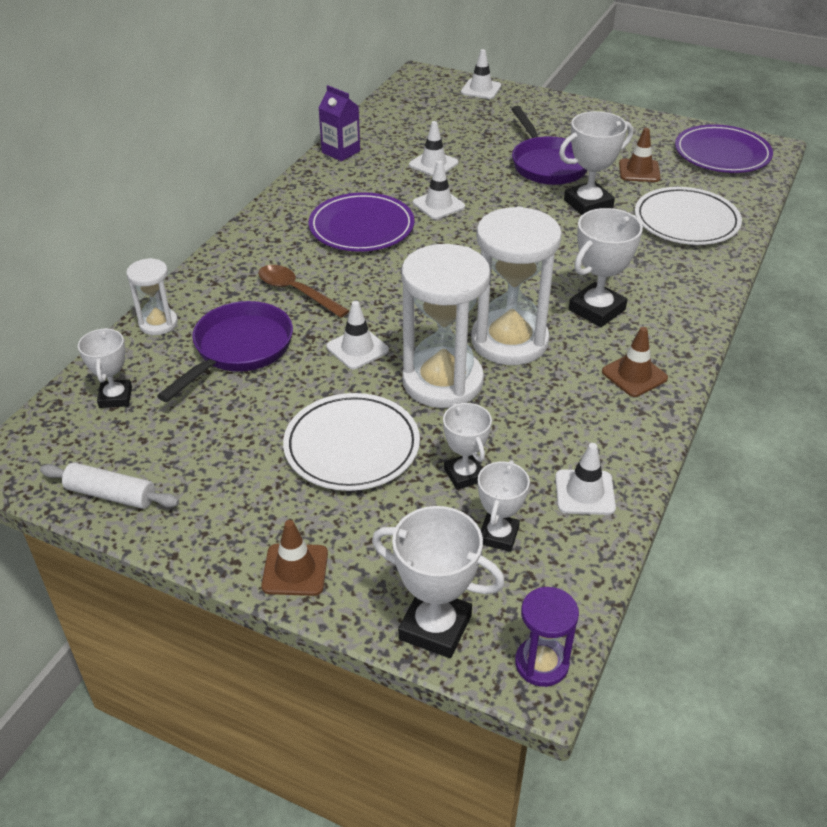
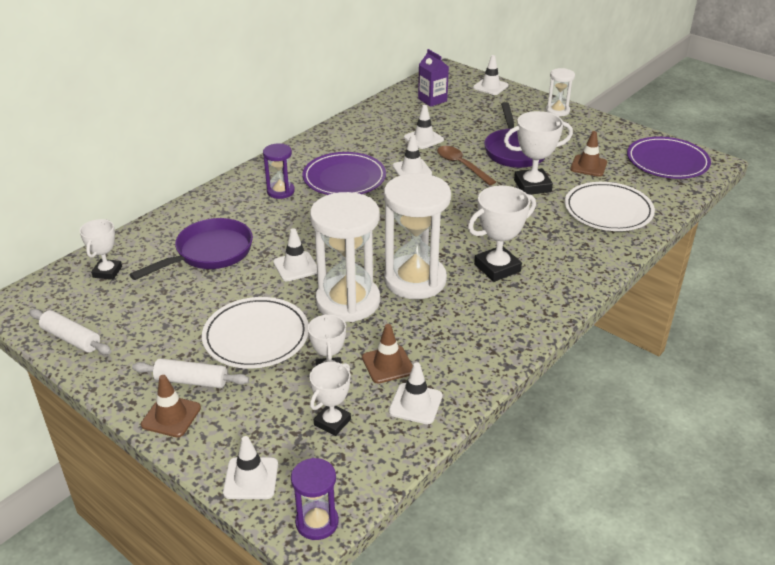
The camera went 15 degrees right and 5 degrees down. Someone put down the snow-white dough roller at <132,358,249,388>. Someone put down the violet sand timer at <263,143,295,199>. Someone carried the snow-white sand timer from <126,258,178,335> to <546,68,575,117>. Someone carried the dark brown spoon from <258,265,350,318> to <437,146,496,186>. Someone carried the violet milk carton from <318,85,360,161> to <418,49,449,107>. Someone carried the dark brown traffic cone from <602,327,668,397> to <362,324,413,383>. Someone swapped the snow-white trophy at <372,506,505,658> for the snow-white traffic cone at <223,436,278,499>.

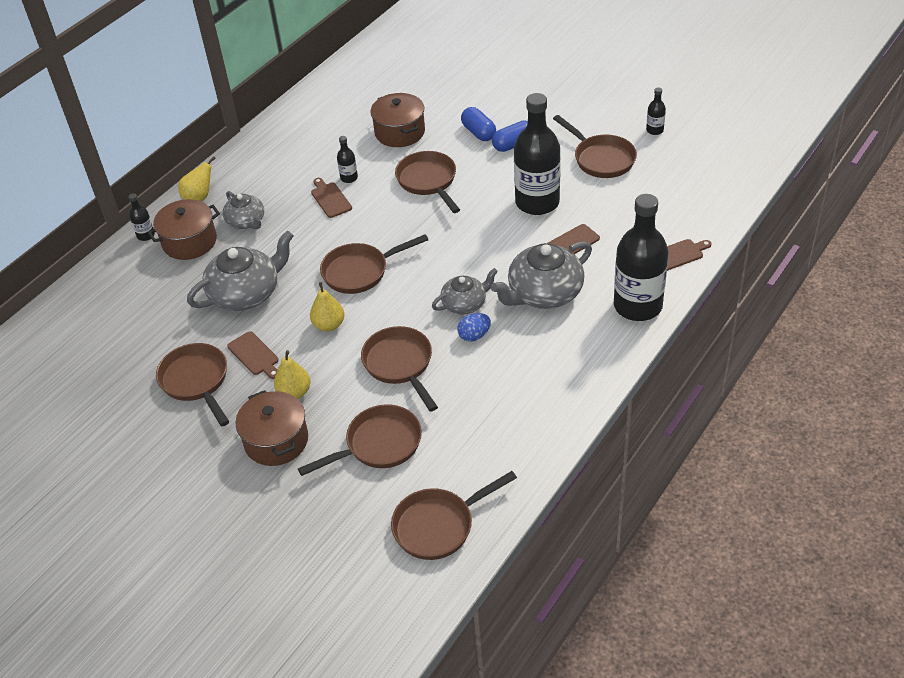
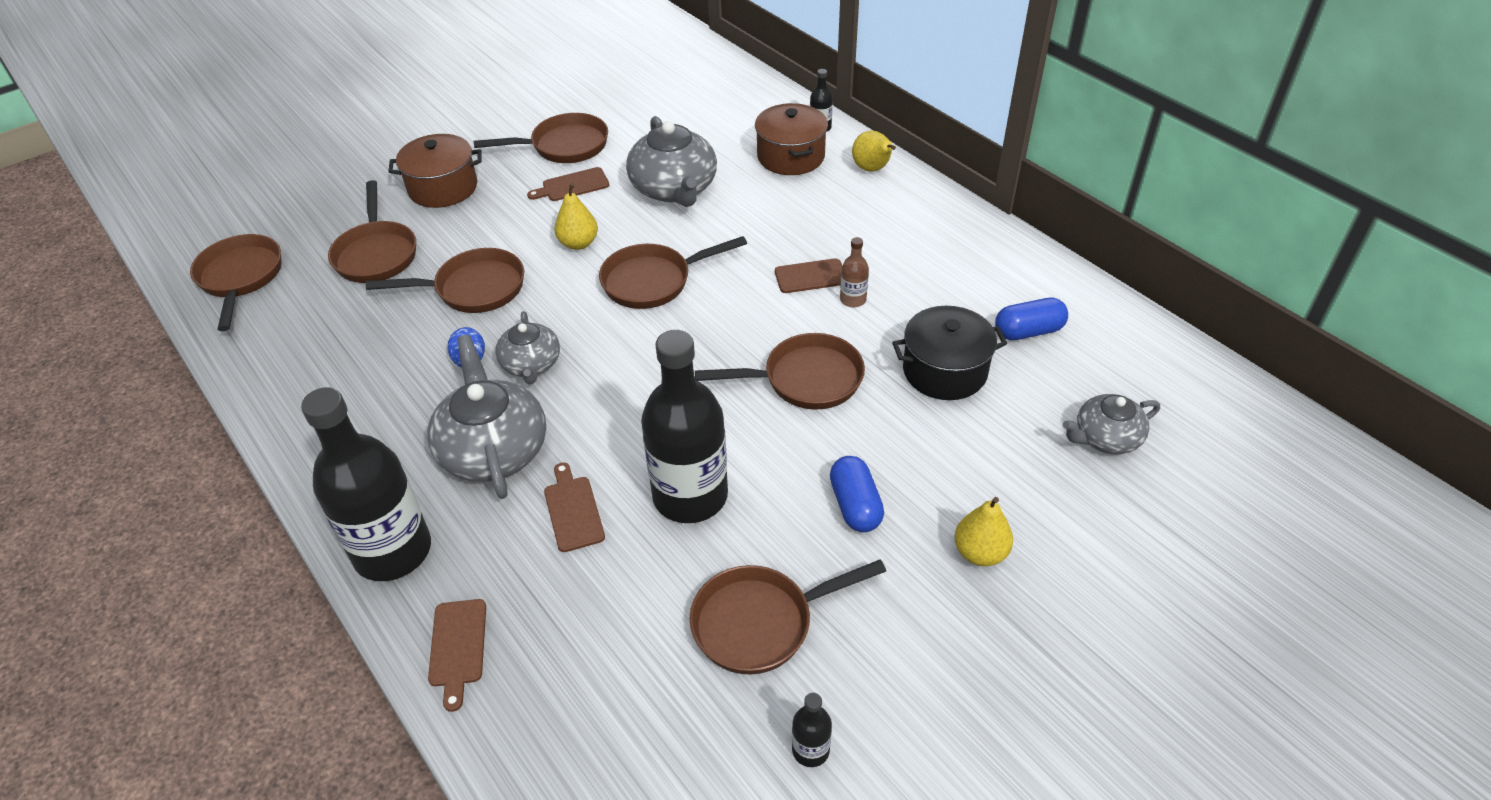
The camera went 105 degrees right and 0 degrees up. Someone carried the grey china teapot from <223,191,264,229> to <1063,394,1160,454>. Someone carried the bright yellow toy pear from <274,350,310,399> to <954,497,1013,566>. Someone carried the cobalt capsule from <461,107,496,141> to <995,297,1068,340>. Someone repainted the black drink bottle at <337,136,358,183>, which became the dark brown drink bottle at <840,237,869,307>. Someone repainted the dark brown cooking pot at <370,93,425,147>, which became the black cooking pot at <892,306,1007,400>. Someone rotated the dark brown pan at <320,234,429,294> by 105 degrees counterclockwise.

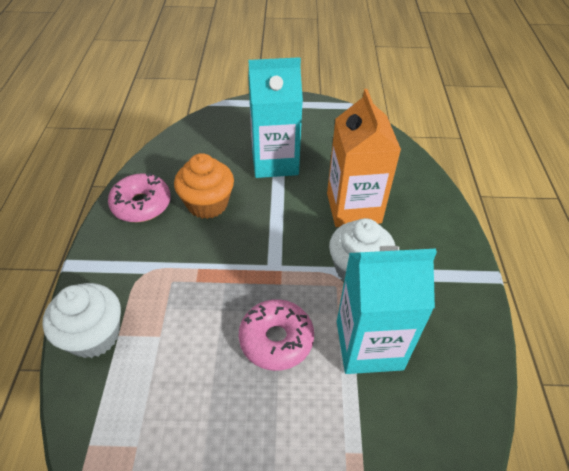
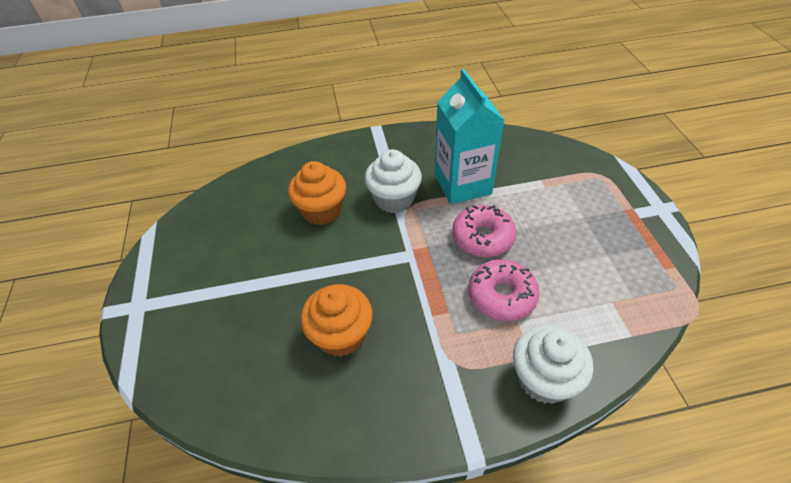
The camera went 100 degrees left and 0 degrees up. Someone took away the aqua milk carton at <248,57,303,178>. Someone carried the rose-pink donut from <108,173,171,222> to <468,259,540,321>. Someone swapped the bright orange milk carton at <327,89,401,227> for the bright orange cupcake at <288,161,346,225>.

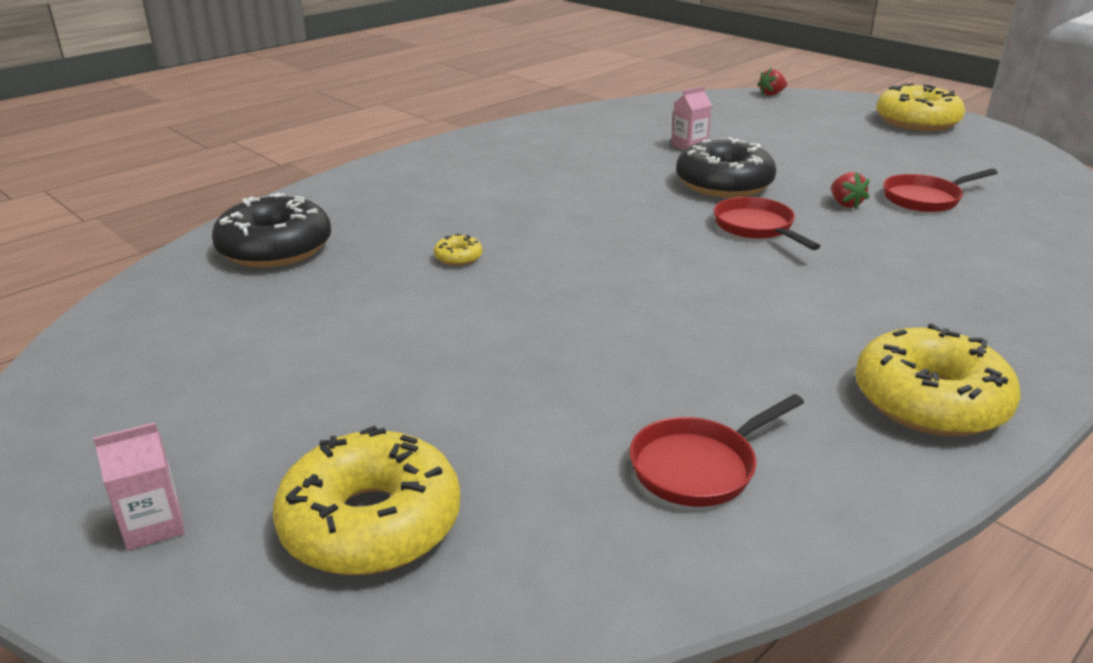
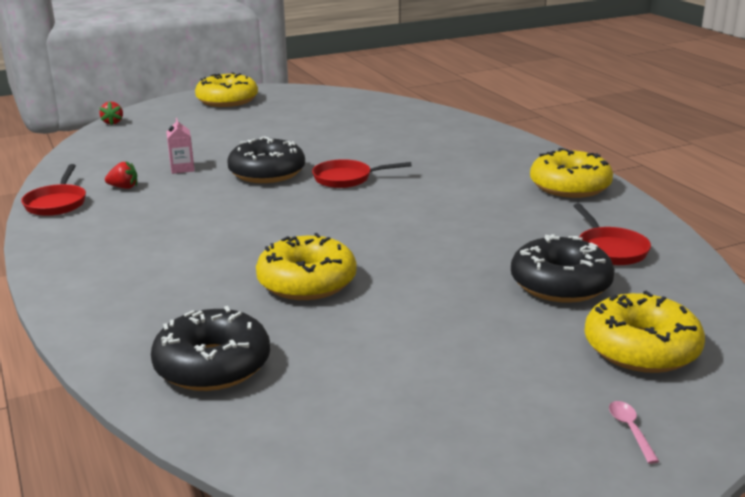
The camera went 70 degrees left and 5 degrees down. Someone put down the black donut at <511,234,615,303>. Someone carried the scarlet toy strawberry from <831,172,870,209> to <105,161,137,189>. Someone carried the scarlet pan from <883,169,997,212> to <21,164,86,216>. Someone swapped the rose-pink milk carton at <93,423,185,551> for the rose-pink spoon at <609,401,659,464>. Someone scaled the bright yellow donut at <434,234,482,266> by 2.39.

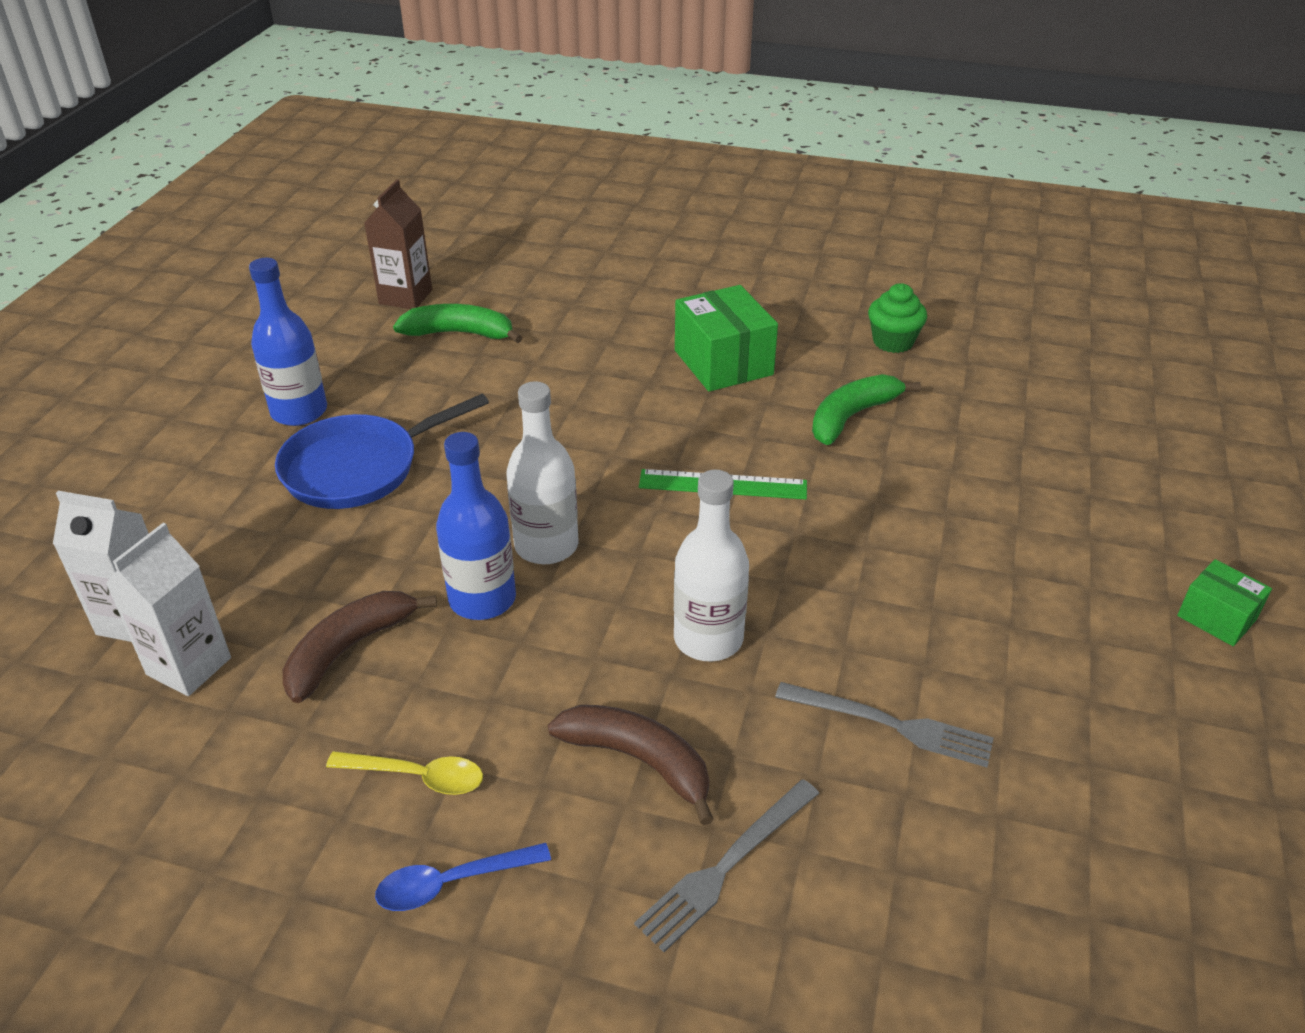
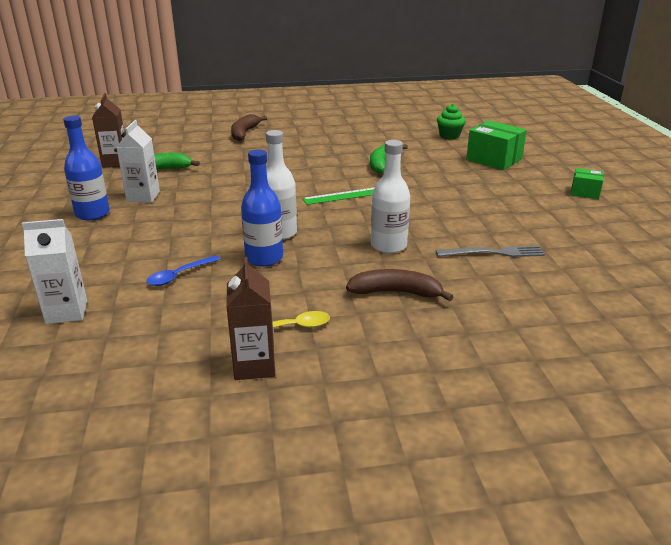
The camera went 25 degrees left and 10 degrees down. Someone took away the cobalt pan at <275,394,489,509>. Someone took away the grey table fork at <634,779,819,952>. Someone put down the dark brown milk carton at <226,257,275,380>. Someone carried the snow-white milk carton from <105,523,231,696> to <116,120,160,203>. Someone carried the dark brown banana from <283,591,437,703> to <231,114,267,141>. Someone carried the cobalt spoon from <375,843,551,911> to <147,255,221,286>. Someone carried the green package from <675,285,778,392> to <466,121,527,170>. Someone carried the green cupcake from <868,283,927,353> to <437,104,466,139>.

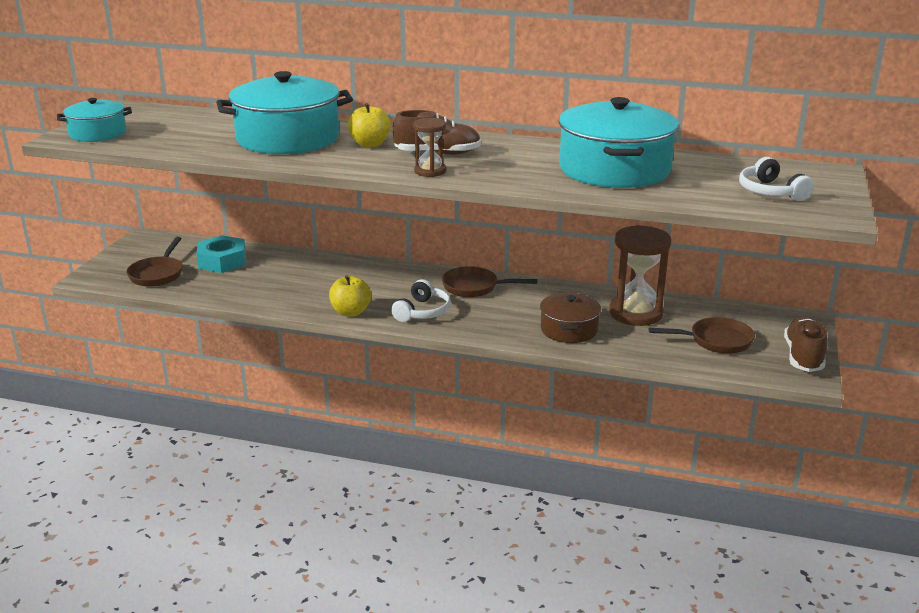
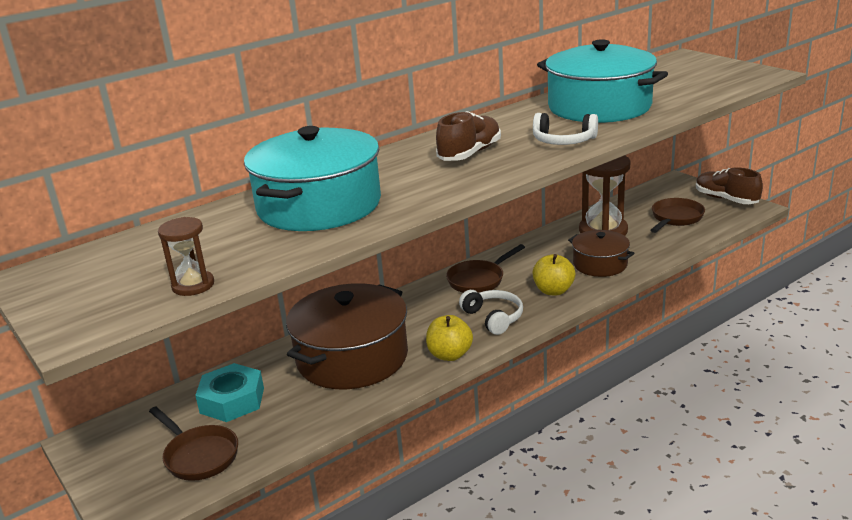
The camera went 50 degrees left and 0 degrees up. Someone took away the aqua cooking pot at <57,98,132,142>. Someone put down the dark brown cooking pot at <286,283,408,389>. Someone carried the bright yellow toy apple from <348,103,391,148> to <532,254,575,295>. Someone carried the dark brown sand timer from <413,118,446,177> to <158,217,214,296>. Someone carried the snow-white headset from <739,157,814,201> to <533,113,598,145>.

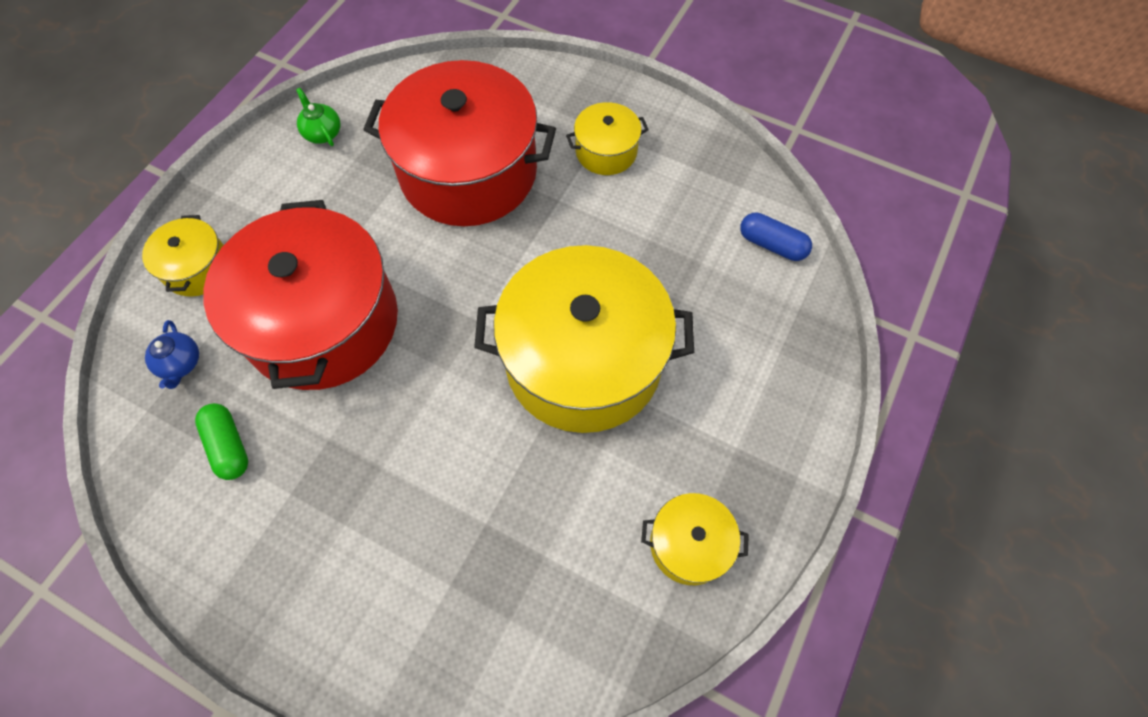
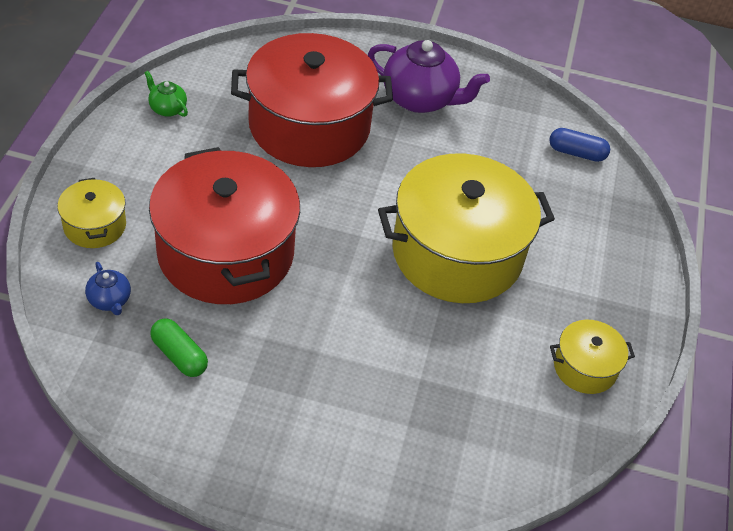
The camera went 20 degrees left and 15 degrees down. Someone swapped the bright yellow cooking pot at <566,102,649,175> for the violet china teapot at <368,40,490,113>.

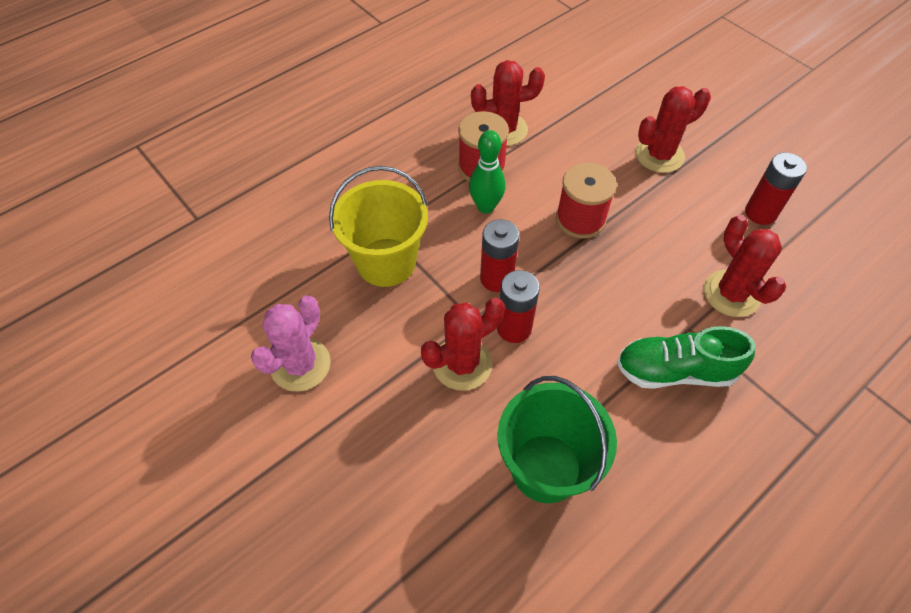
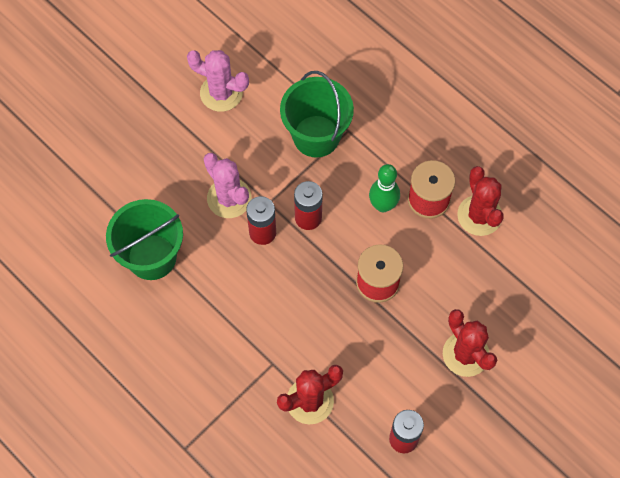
The camera went 85 degrees right and 10 degrees up. Someone took away the green shoe at <617,326,755,389>. Someone repainted the bright yellow bucket at <329,166,428,287>, which became the green bucket at <280,71,354,158>. Someone repainted the scarlet cactus at <421,298,505,391>, which became the rose-pink cactus at <204,153,251,218>.

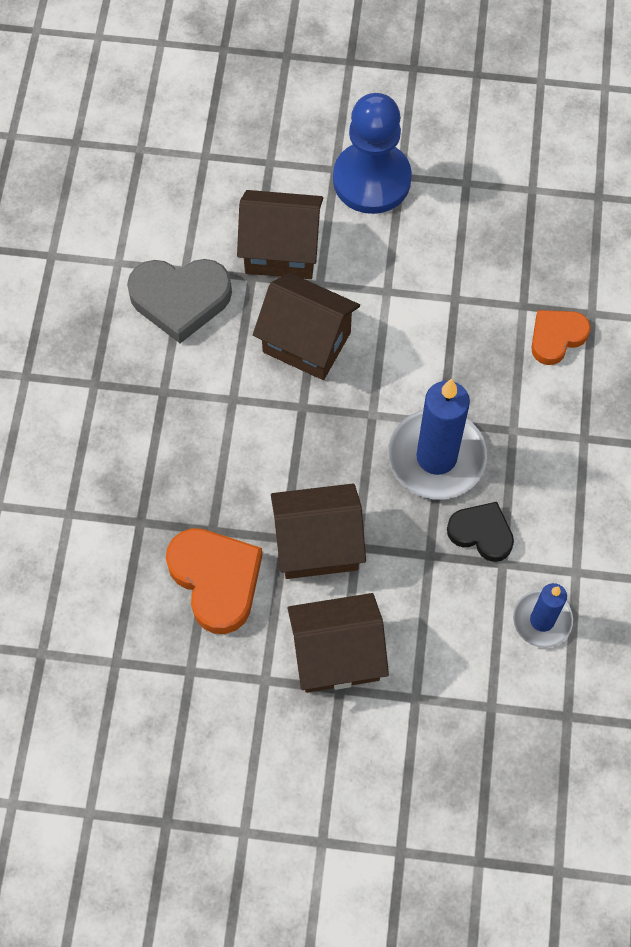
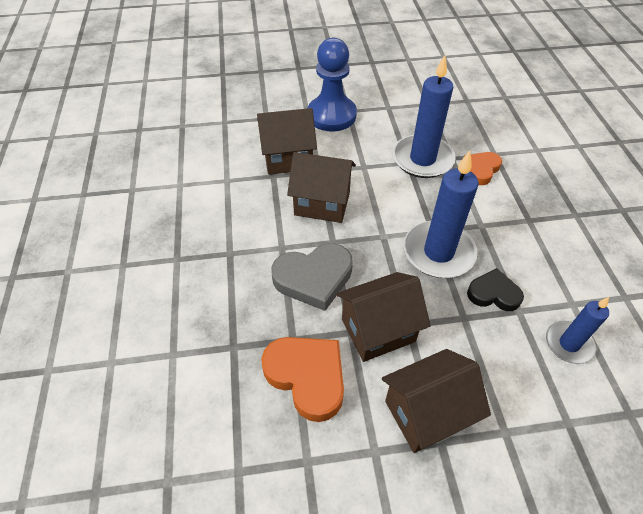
The camera went 15 degrees left and 15 degrees down. Someone put down the cobalt wax candle at <393,55,456,178>. Someone carried the grey love heart from <127,259,232,343> to <271,243,353,311>.

